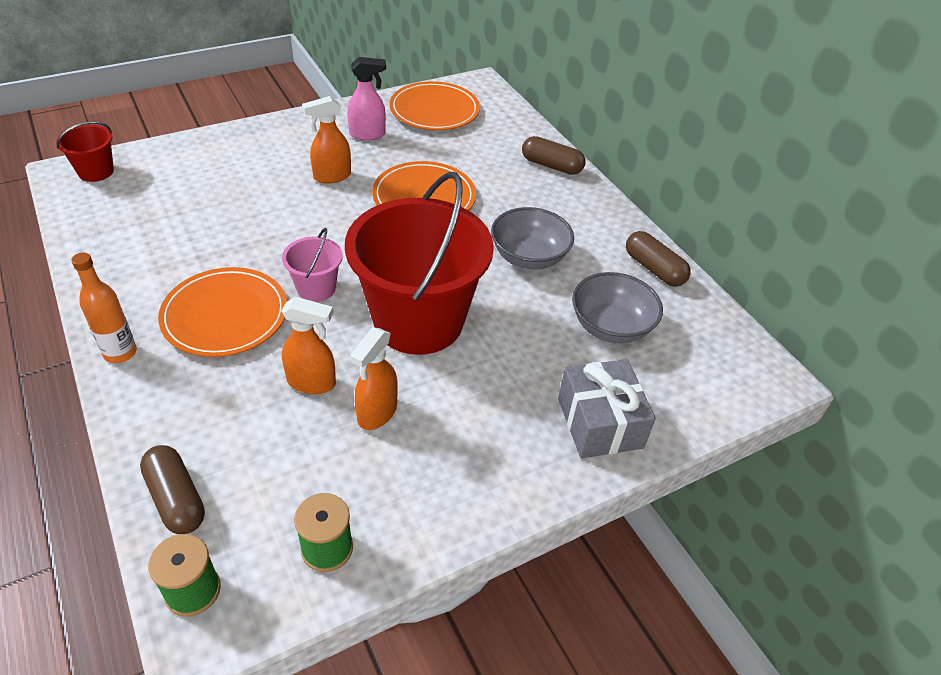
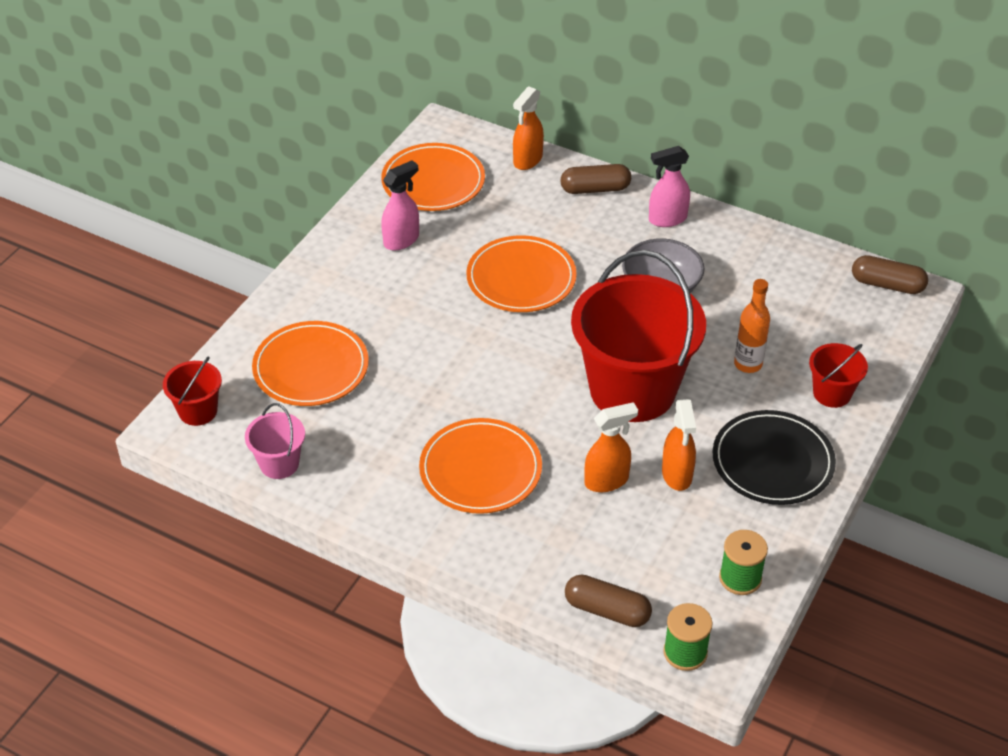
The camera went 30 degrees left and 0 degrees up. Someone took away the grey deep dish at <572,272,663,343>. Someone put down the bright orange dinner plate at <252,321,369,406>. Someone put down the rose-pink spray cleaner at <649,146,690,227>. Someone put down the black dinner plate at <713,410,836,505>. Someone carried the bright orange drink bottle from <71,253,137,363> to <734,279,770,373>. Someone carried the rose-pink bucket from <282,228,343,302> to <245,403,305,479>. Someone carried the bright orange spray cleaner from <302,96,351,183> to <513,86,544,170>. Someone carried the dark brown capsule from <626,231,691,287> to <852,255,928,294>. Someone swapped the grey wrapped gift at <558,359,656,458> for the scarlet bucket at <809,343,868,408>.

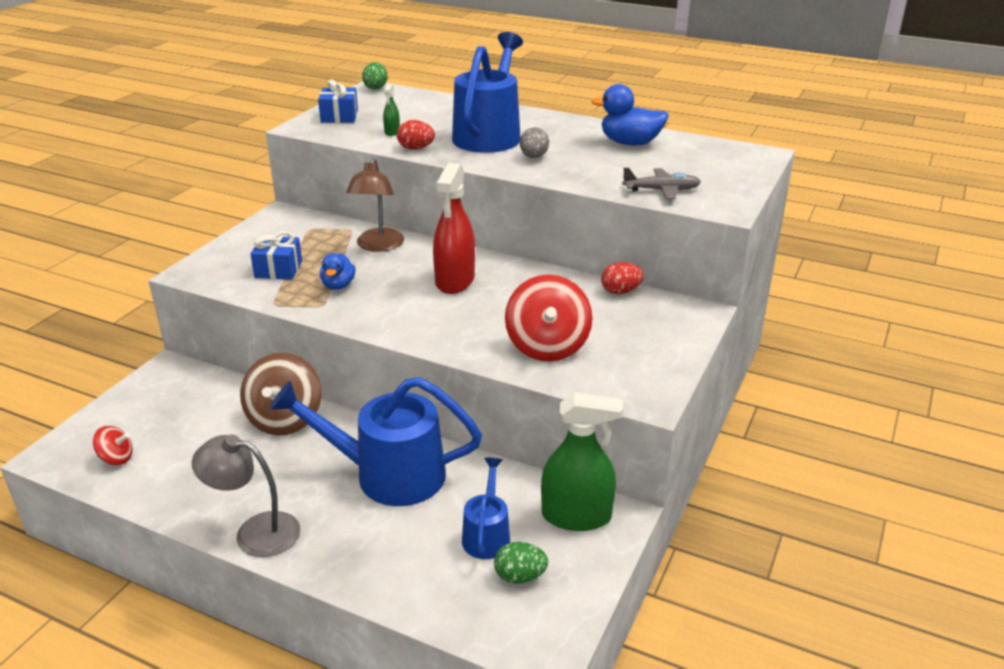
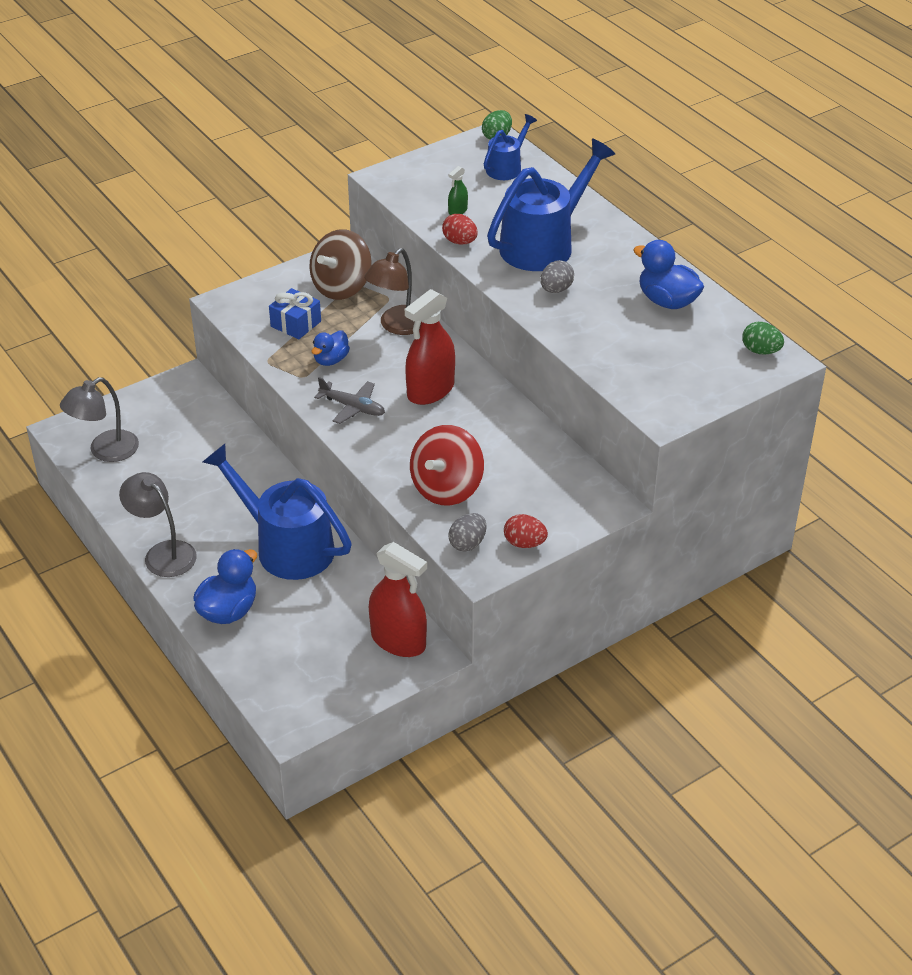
The camera went 30 degrees right and 10 degrees up. Someone took away the cobalt wrapped gift at <318,79,358,123>. Someone put down the cobalt duck at <193,549,257,624>. Someone put down the grey egg at <448,513,487,552>. Someone carried the dark brown whirligig from <240,352,322,435> to <309,229,372,300>. Someone carried the cobalt watering can from <462,458,510,559> to <484,114,537,180>. Someone carried the green egg from <494,542,548,584> to <742,322,784,355>. Someone carried the scarlet egg from <601,262,644,294> to <504,514,548,548>. Someone carried the grey toy plane from <622,168,701,199> to <314,377,385,424>. Someone swapped the scarlet whirligig at <93,426,133,465> for the grey lamp at <60,377,139,462>. Someone repainted the green spray cleaner at <541,392,623,531>, which became the scarlet spray cleaner at <369,542,427,657>.

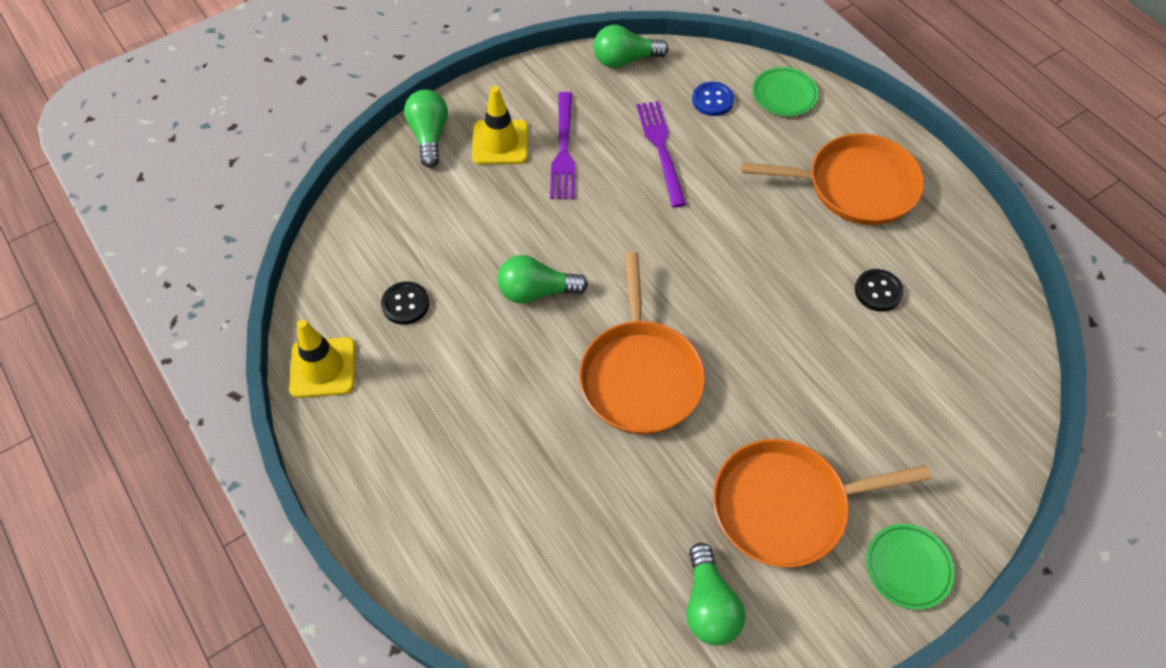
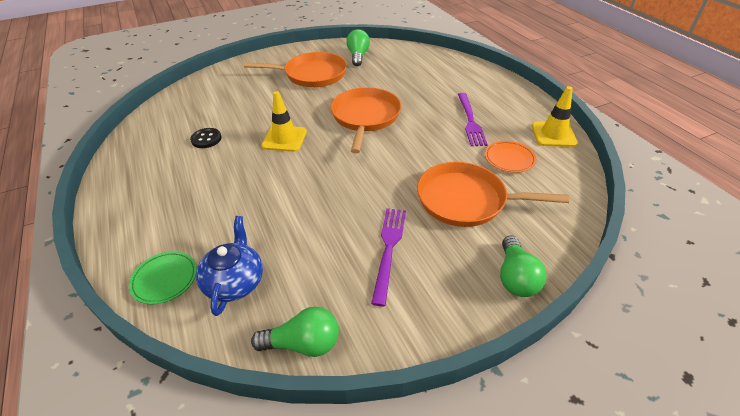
The camera went 170 degrees left and 15 degrees down. Someone took away the green light bulb at <498,255,588,304>. Someone took away the green dinner plate at <866,524,955,610>. Someone carried the bright yellow traffic cone from <472,86,528,165> to <262,91,307,152>. Someone carried the violet table fork from <636,101,686,207> to <458,93,488,146>. Someone carried the bright orange pan from <741,133,924,225> to <417,162,569,227>. Someone swapped the black sewing button at <381,281,429,325> for the bright orange dinner plate at <485,141,537,173>. Someone swapped the cobalt sewing button at <692,82,734,116> for the cobalt china teapot at <196,216,263,316>.

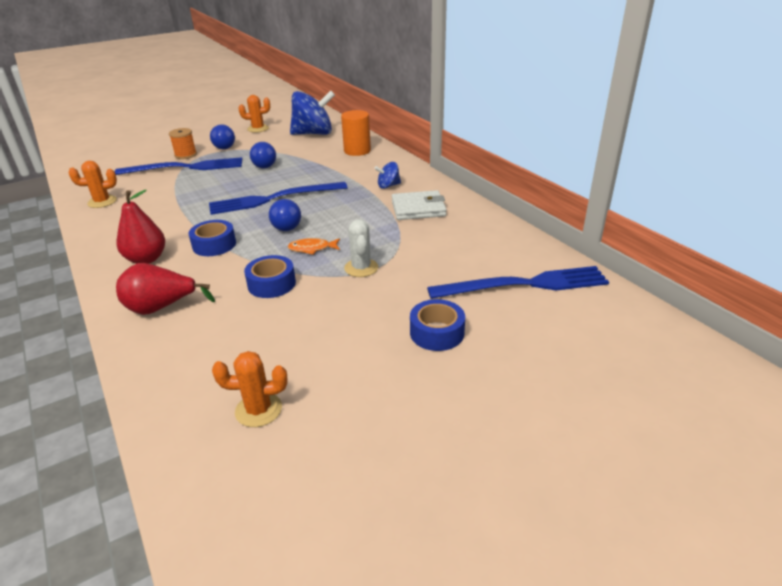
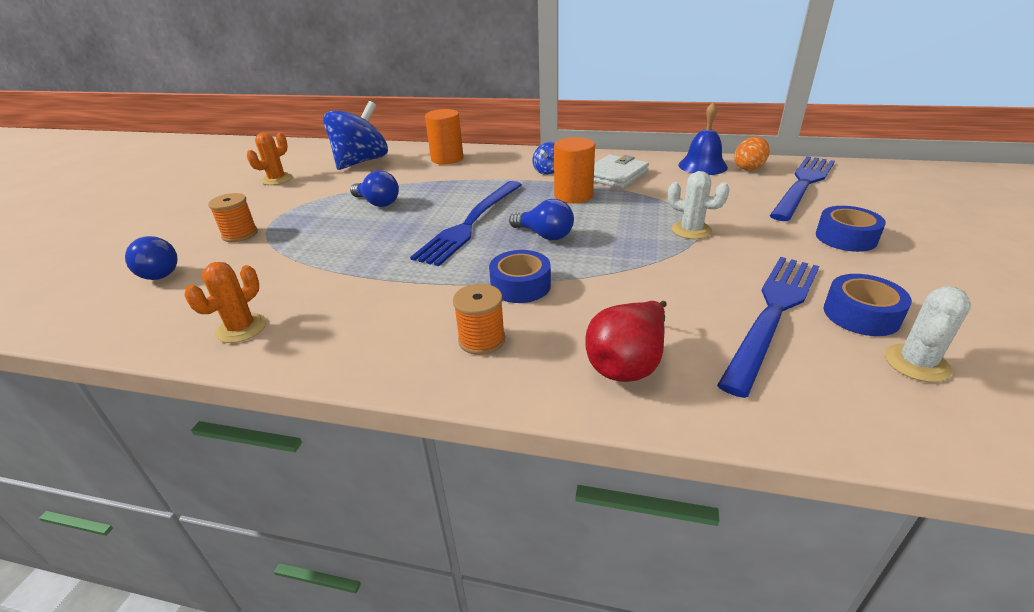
The camera went 45 degrees left and 0 degrees up. Someone took away the bright orange fish at <288,238,340,255>. Someone put down the bright orange solid cylinder at <554,137,595,203>. Someone put down the cobalt school bell at <678,102,728,175>. Someone put down the bright orange egg at <734,137,770,171>. Someone carried the cobalt table fork from <115,157,242,175> to <717,257,819,398>. Someone carried the cobalt light bulb from <210,124,235,149> to <125,236,178,280>. Someone carried the cobalt sticky tape from <244,255,296,298> to <823,274,912,336>. Someone swapped the scarlet toy pear at <116,189,165,264> for the bright orange bobbin at <453,284,505,355>. Someone repainted the bright orange cactus at <212,351,288,427>, which became the snow-white cactus at <885,286,971,382>.

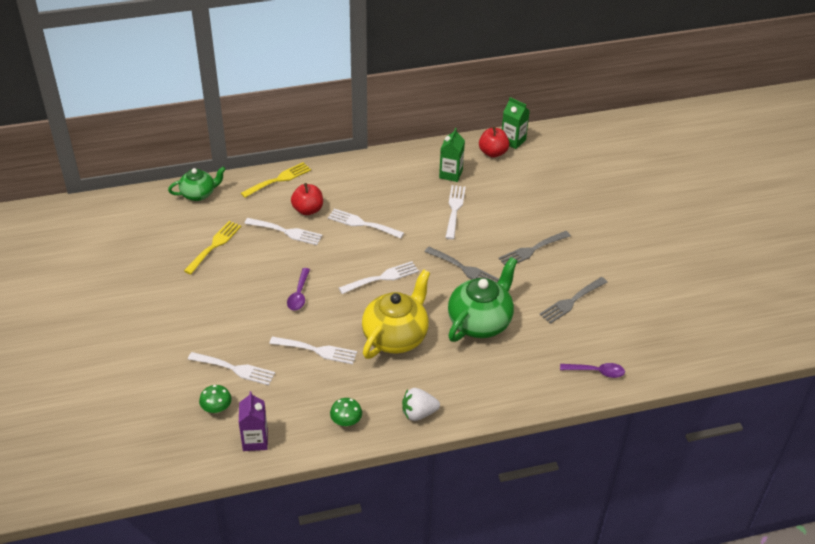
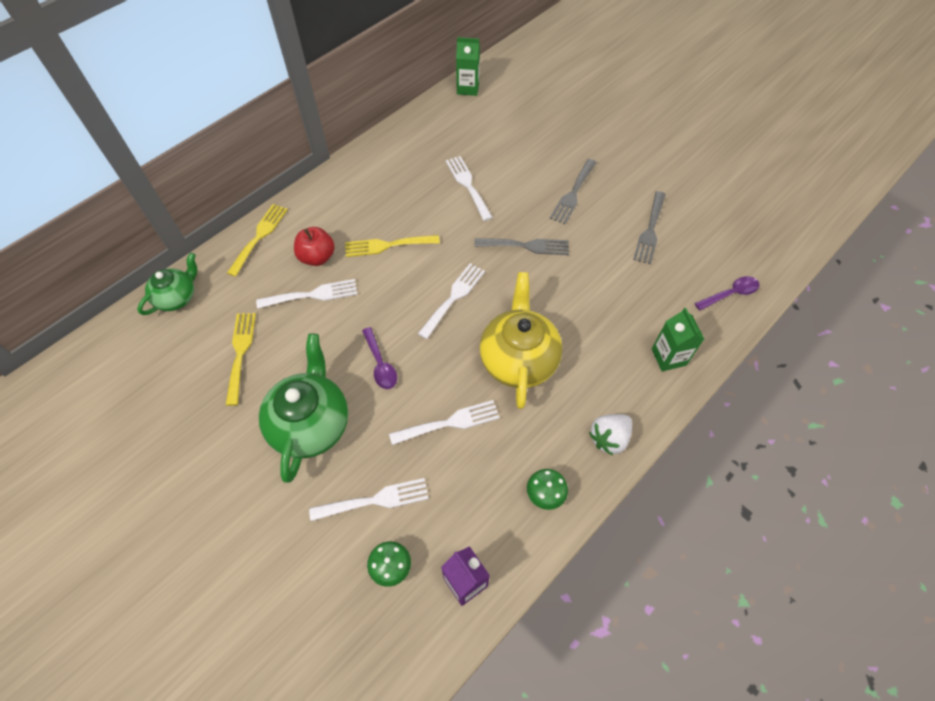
The camera went 30 degrees left and 15 degrees up. Someone took away the scarlet toy apple at <479,126,509,158>. Someone carried the green milk carton from <439,128,465,182> to <652,308,704,371>. Someone carried the green china teapot from <448,257,517,342> to <259,334,348,482>. Someone repainted the snow-white table fork at <328,209,404,238>, which became the bright yellow table fork at <345,235,440,257>.

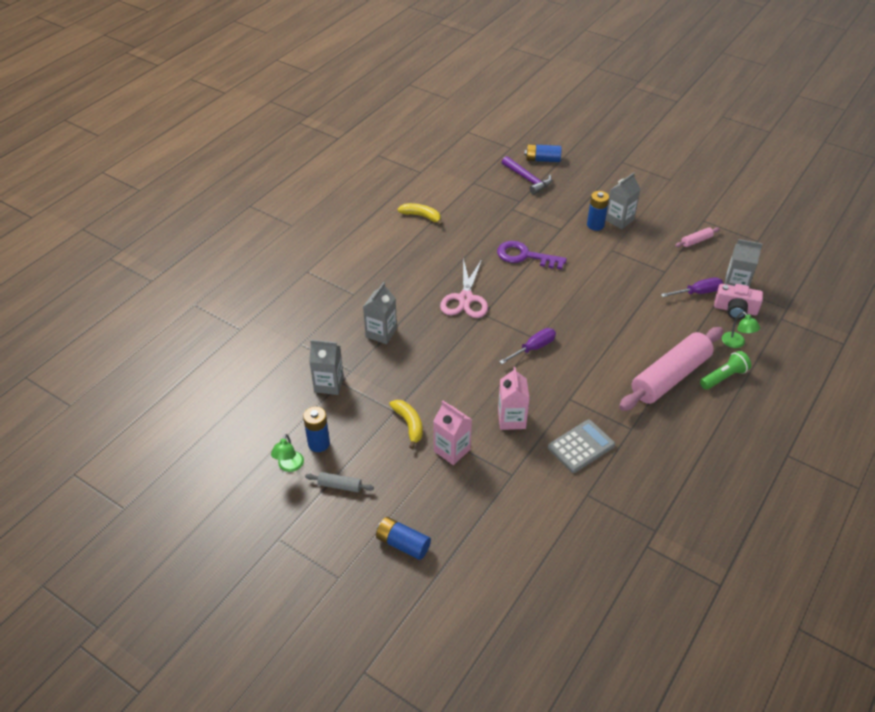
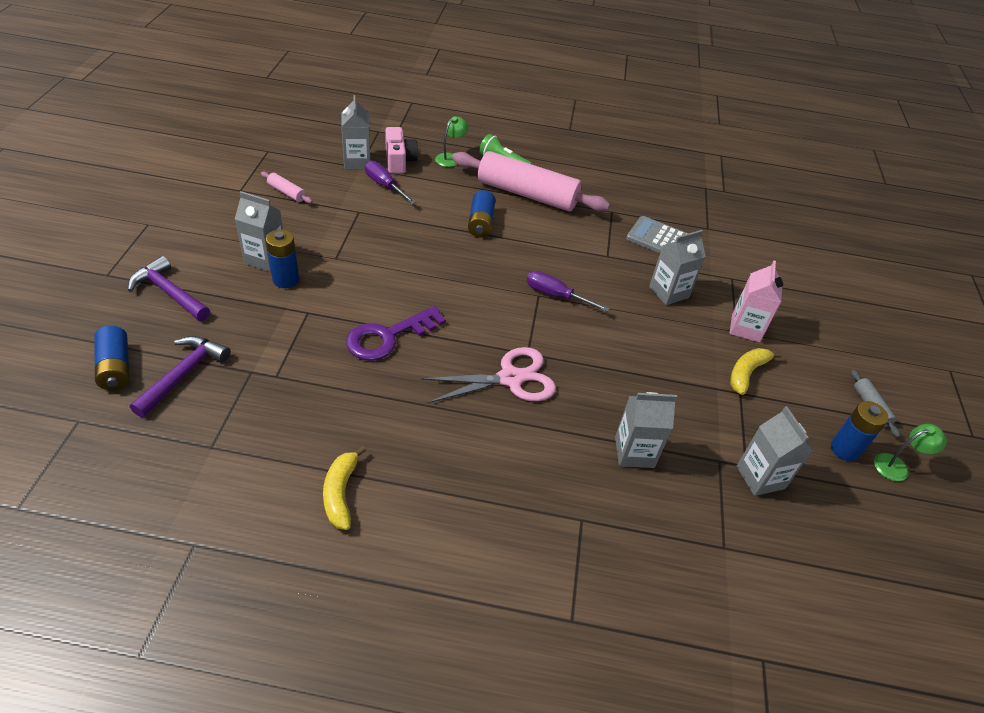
The camera went 120 degrees left and 0 degrees up. Someone put down the violet carpenter's hammer at <128,256,210,321>. Someone carried the cobalt AA battery from <376,517,431,560> to <468,190,495,237>. Someone repainted the rose-pink milk carton at <498,367,530,430>, which became the grey milk carton at <649,230,706,305>. Someone rotated the violet door key at <497,241,567,270> by 60 degrees clockwise.

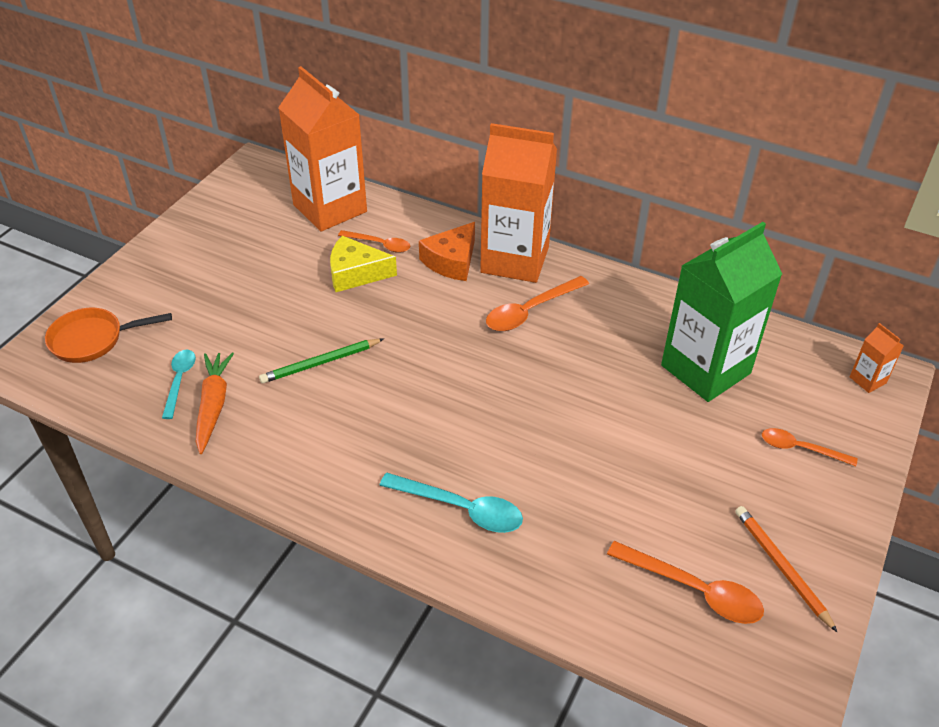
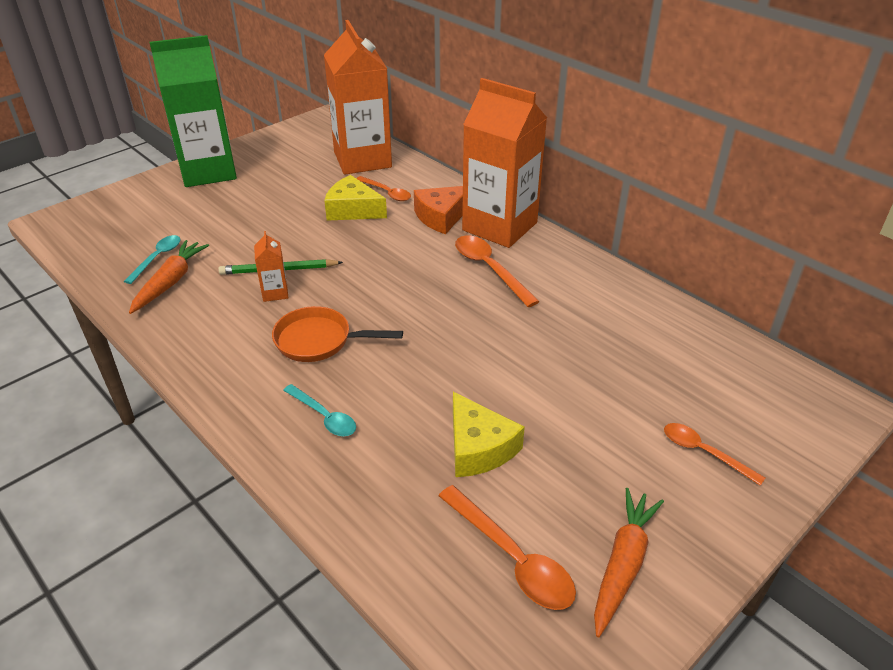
The camera went 20 degrees right and 5 degrees down. Someone put down the bright yellow cheese at <453,392,525,477>. Someone carried the bright orange pan from <45,307,172,363> to <272,306,403,362>. Someone carried the green milk carton from <661,222,782,402> to <150,35,237,187>. Someone carried the bright orange milk carton from <850,323,904,393> to <254,231,289,302>. Someone swapped the bright orange lead pencil at <735,506,838,633> for the bright orange root vegetable at <594,488,664,637>. Someone rotated the bright orange spoon at <486,276,589,331> by 75 degrees clockwise. Someone scaled the aqua spoon at <379,473,523,533> by 0.66.

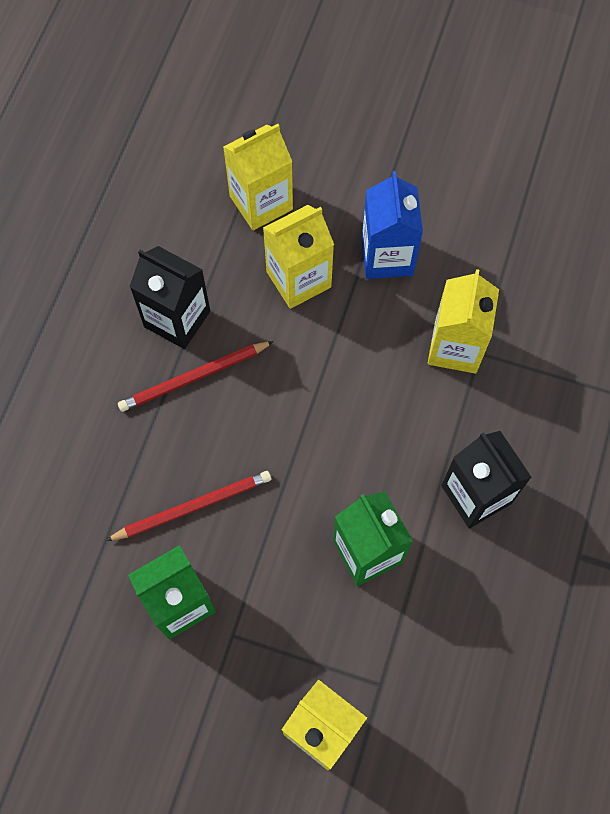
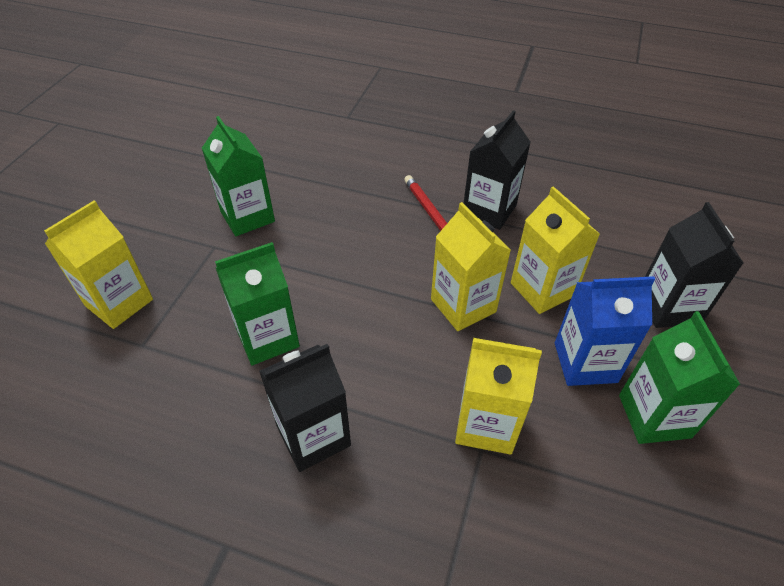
The camera went 90 degrees right and 20 degrees down. Someone took away the scarlet lead pencil at <105,471,271,541>. Someone put down the green milk carton at <619,311,740,444>. Someone put down the black milk carton at <645,202,744,328>. Someone carried the bright yellow milk carton from <223,124,293,230> to <431,202,511,331>.

